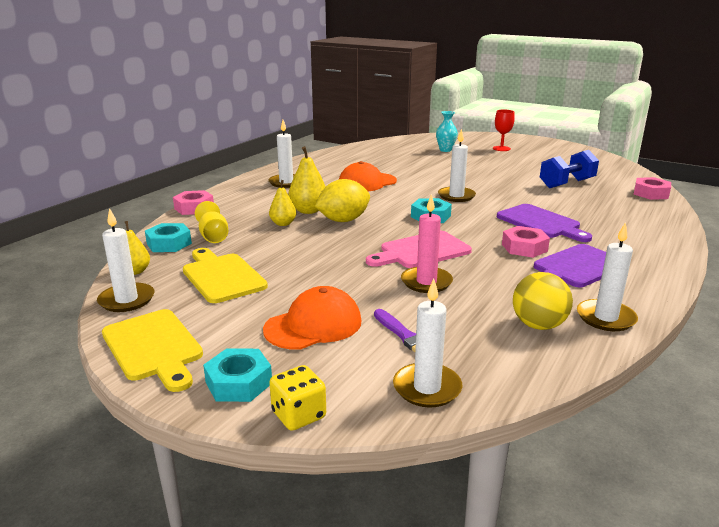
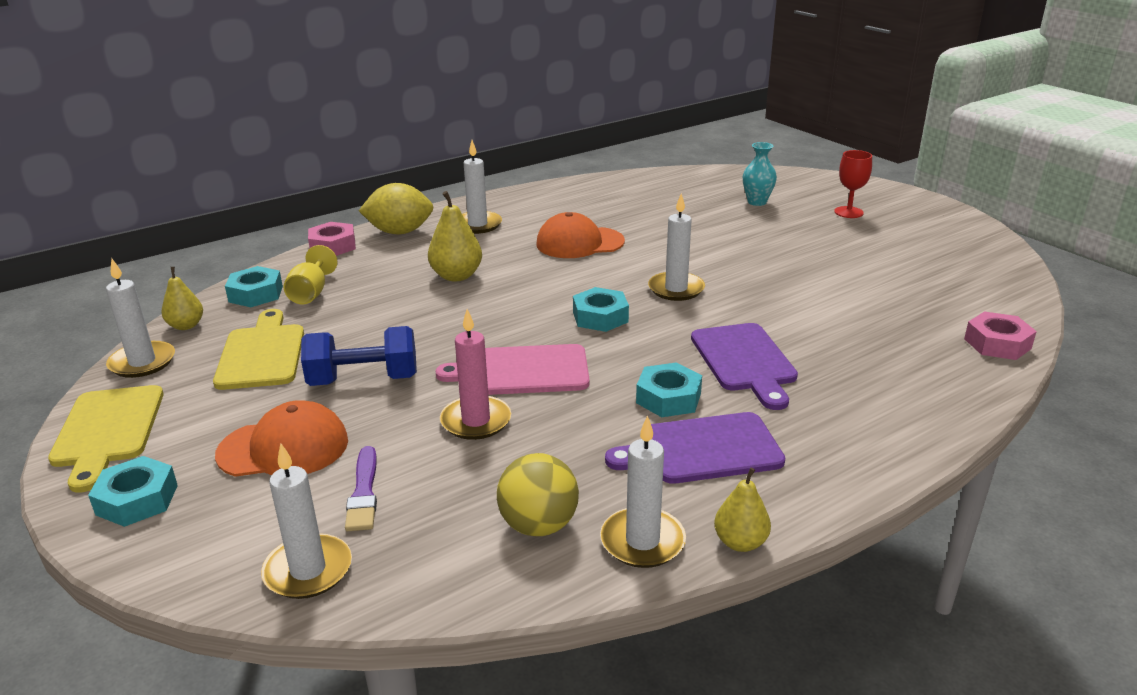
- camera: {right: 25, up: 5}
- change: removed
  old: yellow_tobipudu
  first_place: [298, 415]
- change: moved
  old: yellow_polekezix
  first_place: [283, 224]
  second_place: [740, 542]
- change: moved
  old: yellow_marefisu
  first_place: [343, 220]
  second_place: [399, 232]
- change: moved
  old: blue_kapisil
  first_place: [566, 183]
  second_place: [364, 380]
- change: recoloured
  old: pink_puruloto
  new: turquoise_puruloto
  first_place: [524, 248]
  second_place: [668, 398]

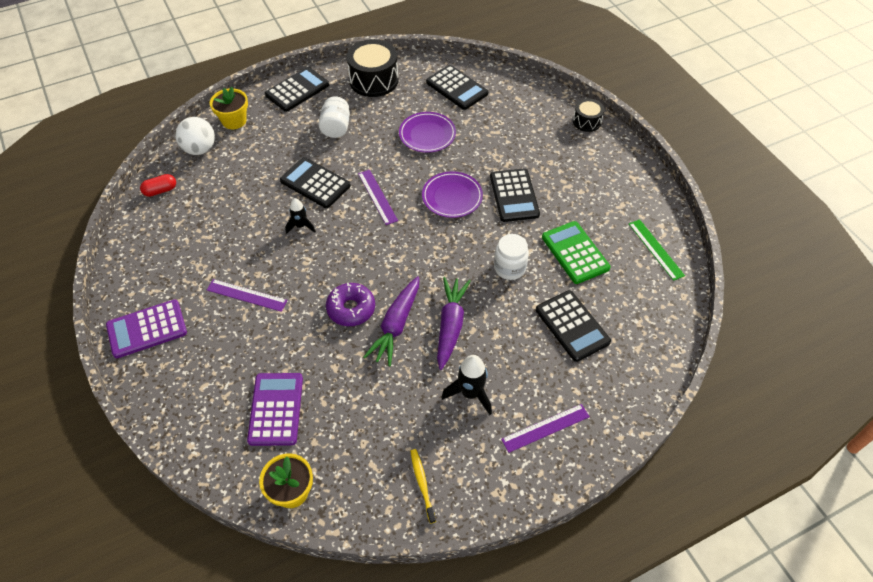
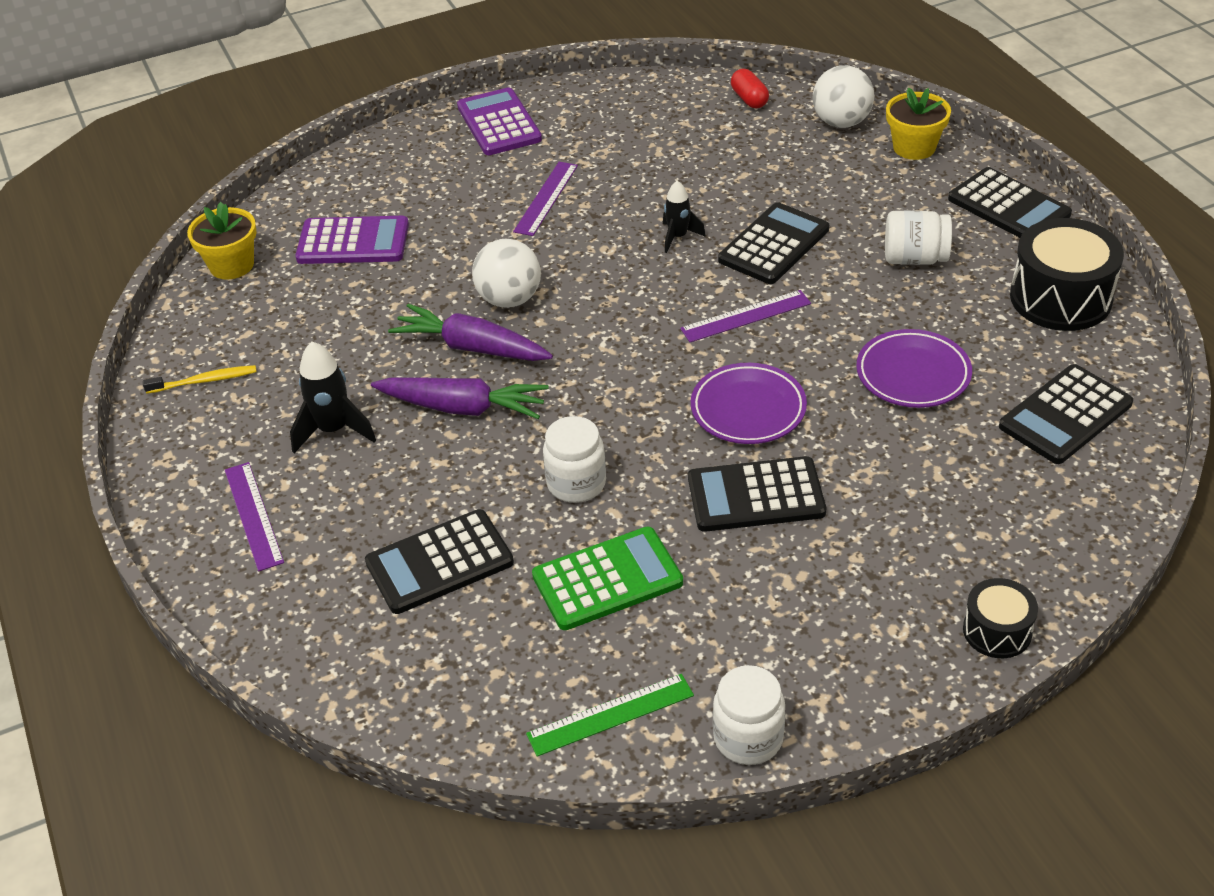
- camera: {right: 95, up: -10}
- change: added
  new: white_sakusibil
  second_place: [748, 738]
- change: replaced
  old: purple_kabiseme
  new: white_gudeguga
  first_place: [351, 309]
  second_place: [509, 299]

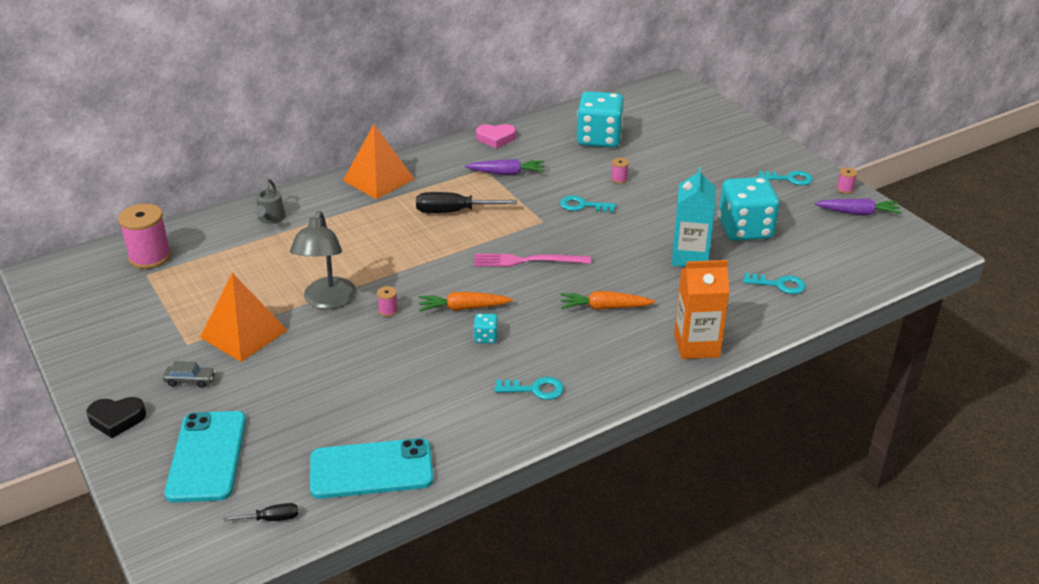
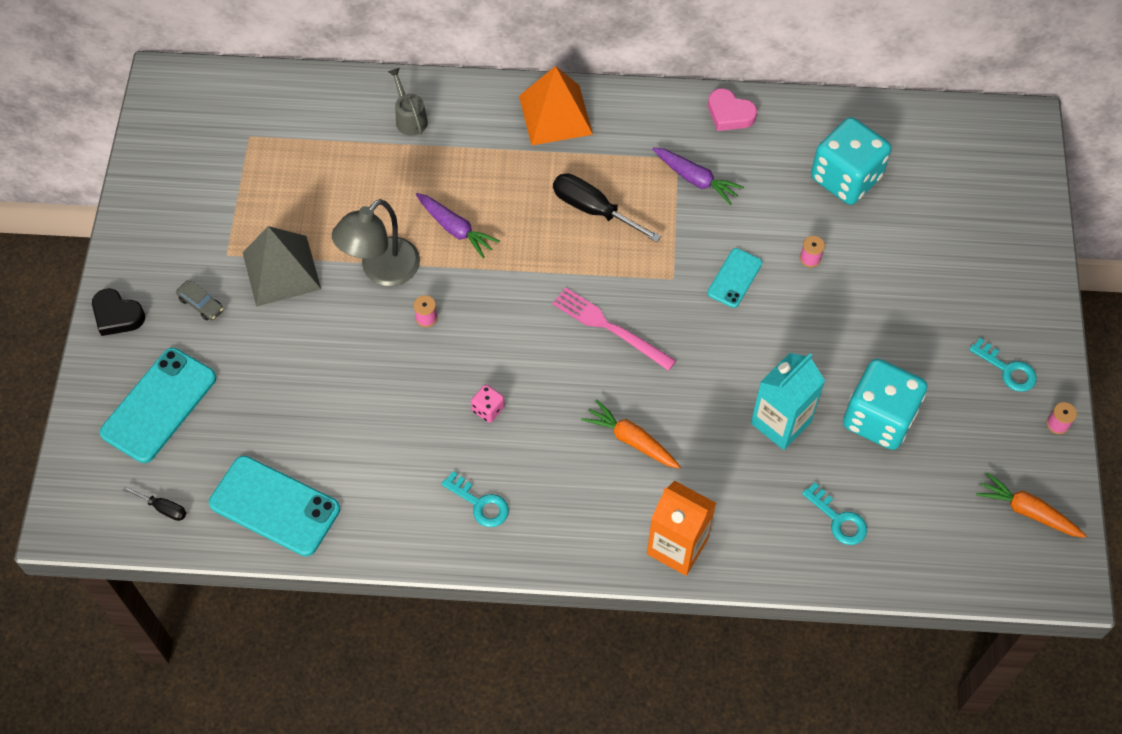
- camera: {right: 35, up: 25}
- change: removed
  old: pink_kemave
  first_place: [150, 257]
- change: moved
  old: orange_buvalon
  first_place: [463, 308]
  second_place: [1027, 511]
- change: moved
  old: purple_buvalon
  first_place: [858, 213]
  second_place: [456, 229]
- change: replaced
  old: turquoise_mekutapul
  new: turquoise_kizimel
  first_place: [583, 205]
  second_place: [734, 278]
- change: recoloured
  old: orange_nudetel
  new: grey_nudetel
  first_place: [243, 333]
  second_place: [281, 270]
- change: recoloured
  old: turquoise_tobipudu
  new: pink_tobipudu
  first_place: [486, 337]
  second_place: [488, 409]
- change: turned
  old: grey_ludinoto
  first_place: [270, 219]
  second_place: [409, 118]
  degrees: 120

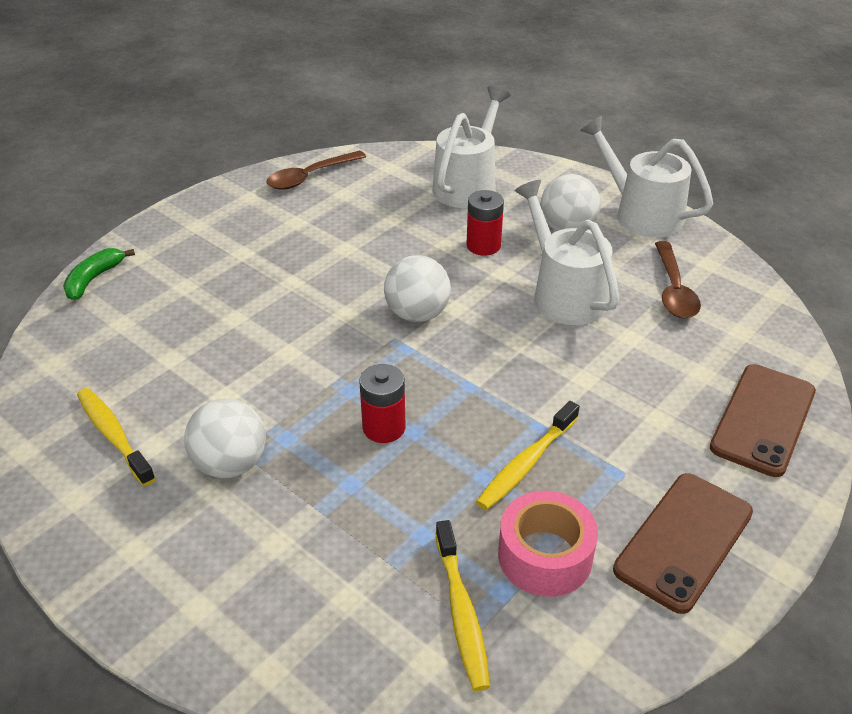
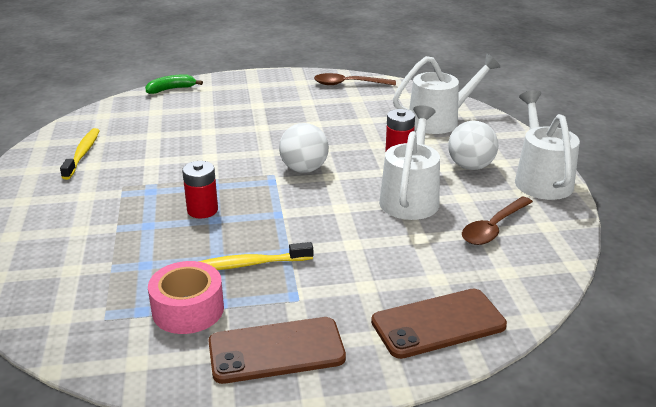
- camera: {right: 40, up: -10}
- change: removed
  old: white_gudeguga
  first_place: [230, 464]
- change: removed
  old: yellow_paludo
  first_place: [461, 612]

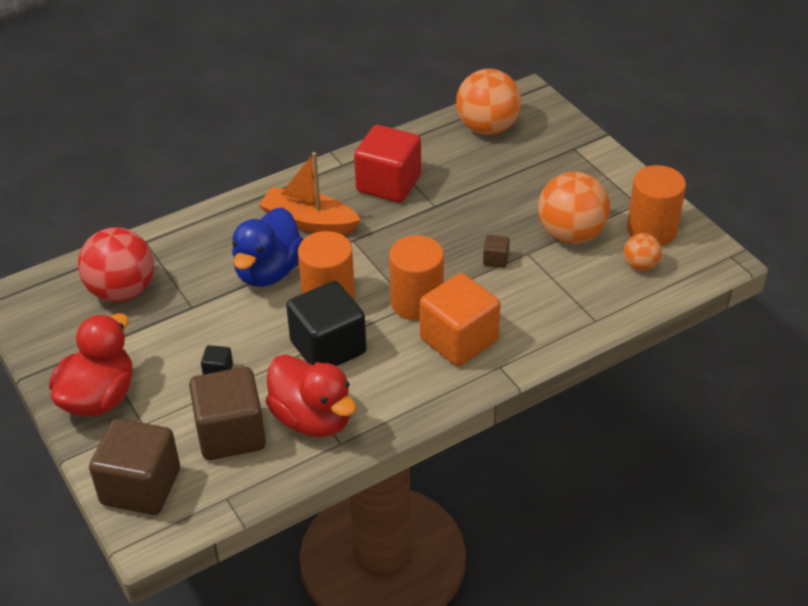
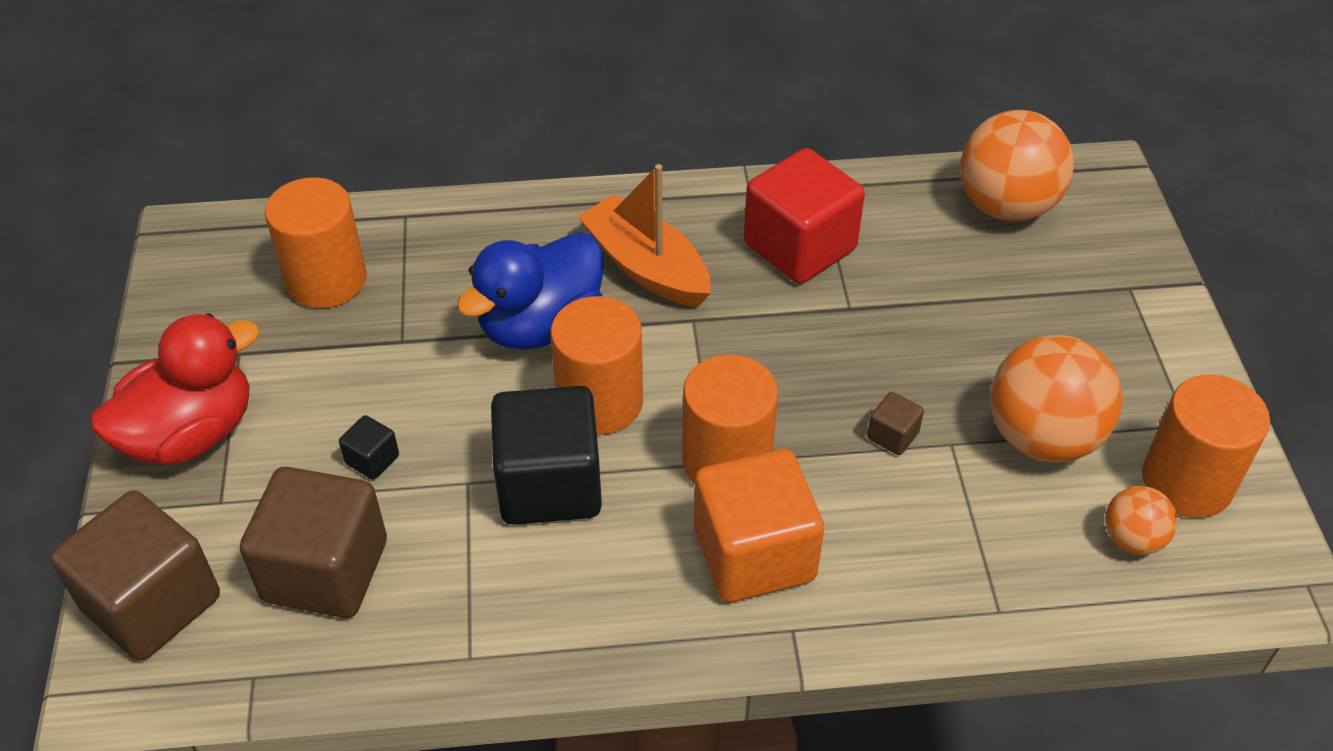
- camera: {right: 25, up: 5}
- change: removed
  old: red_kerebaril
  first_place: [312, 419]
- change: replaced
  old: red_gudeguga
  new: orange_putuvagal
  first_place: [122, 291]
  second_place: [326, 280]

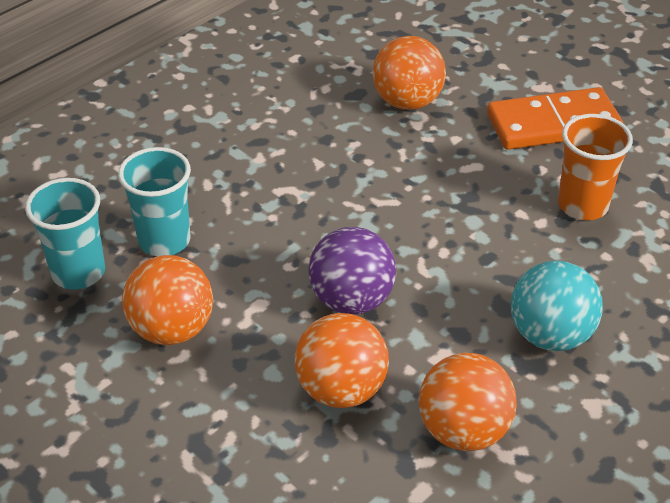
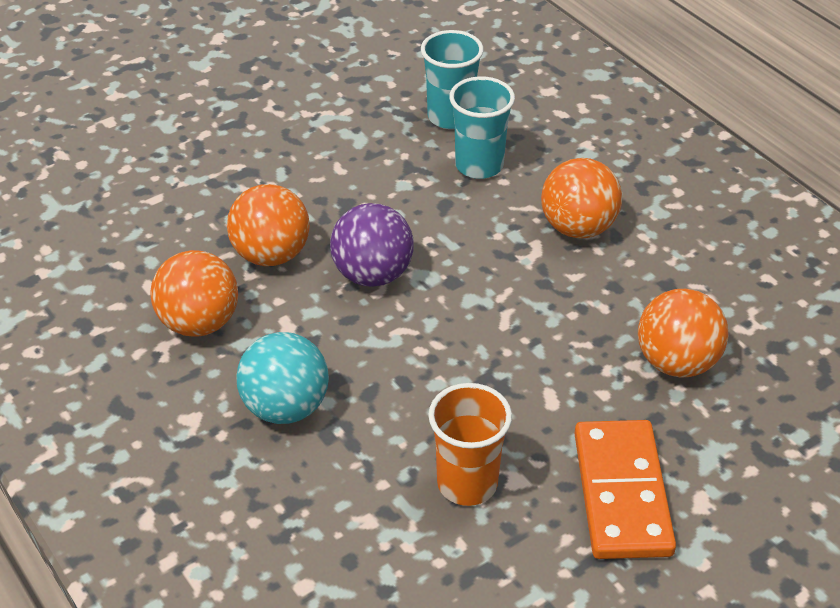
- camera: {right: 100, up: 0}
- change: moved
  old: orange_gudeguga
  first_place: [172, 329]
  second_place: [578, 227]

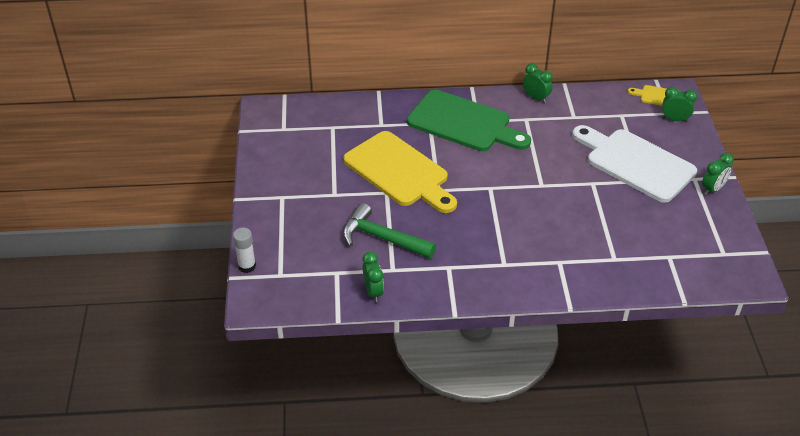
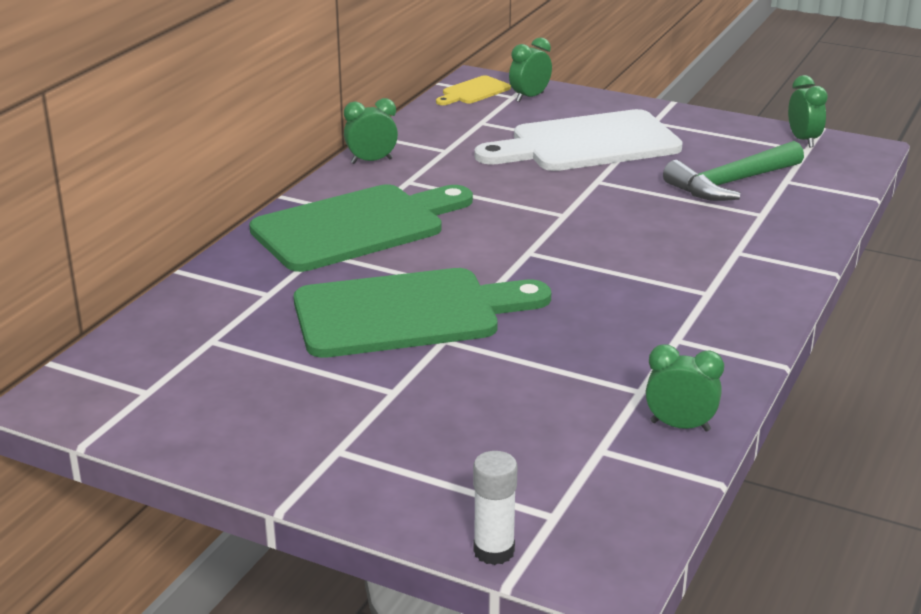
- camera: {right: -60, up: -15}
- change: moved
  old: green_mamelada
  first_place: [382, 238]
  second_place: [731, 183]
- change: moved
  old: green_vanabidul
  first_place: [712, 189]
  second_place: [803, 140]
- change: recoloured
  old: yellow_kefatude
  new: green_kefatude
  first_place: [399, 172]
  second_place: [407, 313]

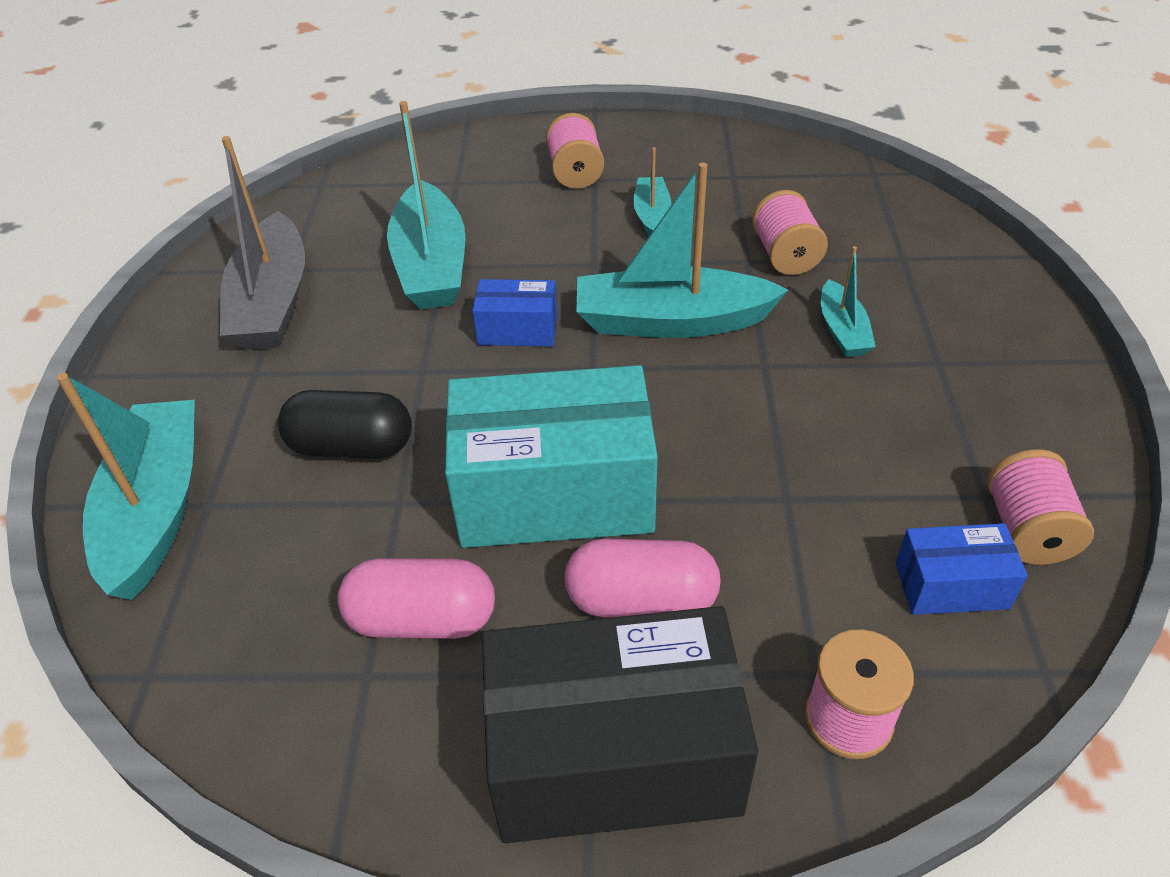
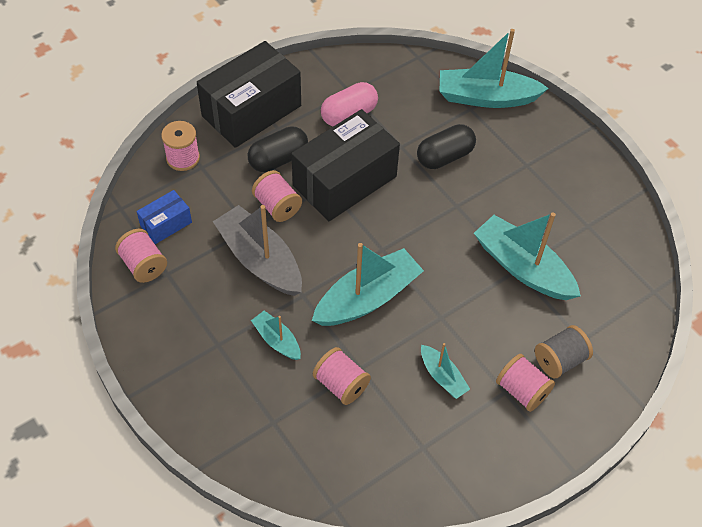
- camera: {right: 140, up: 10}
- change: removed
  old: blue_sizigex
  first_place: [518, 330]
- change: added
  new: pink_kemave
  second_place: [277, 206]
- change: added
  new: grey_kemave
  second_place: [559, 360]
- change: moved
  old: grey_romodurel
  first_place: [272, 302]
  second_place: [260, 260]
- change: recoloured
  old: turquoise_sizigex
  new: black_sizigex
  first_place: [554, 493]
  second_place: [344, 181]
- change: recoloured
  old: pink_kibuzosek
  new: black_kibuzosek
  first_place: [641, 600]
  second_place: [278, 159]
- change: turned
  old: turquoise_romodurel
  first_place: [156, 509]
  second_place: [486, 97]
  degrees: 135

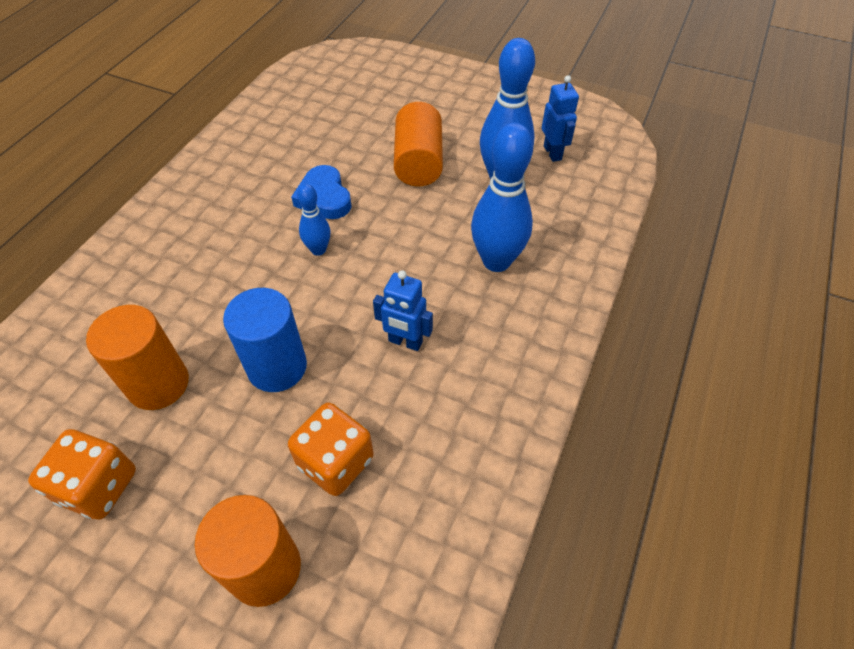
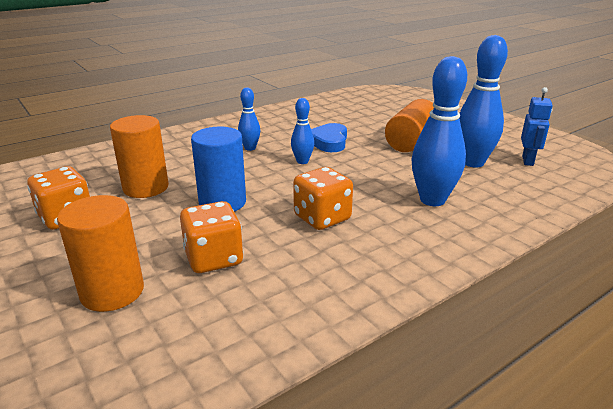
- camera: {right: 30, up: -25}
- change: added
  new: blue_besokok
  second_place: [250, 148]
- change: replaced
  old: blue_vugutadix
  new: orange_tobipudu
  first_place: [405, 342]
  second_place: [322, 218]

